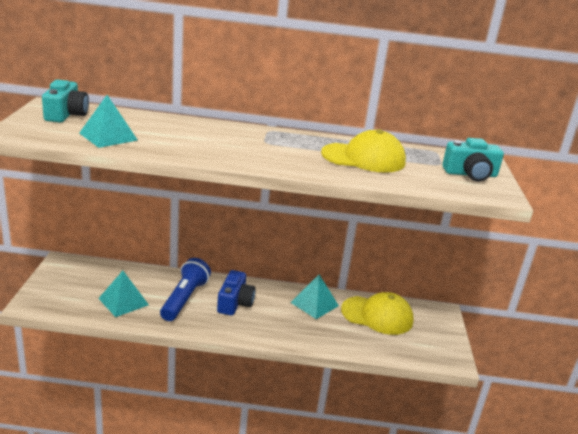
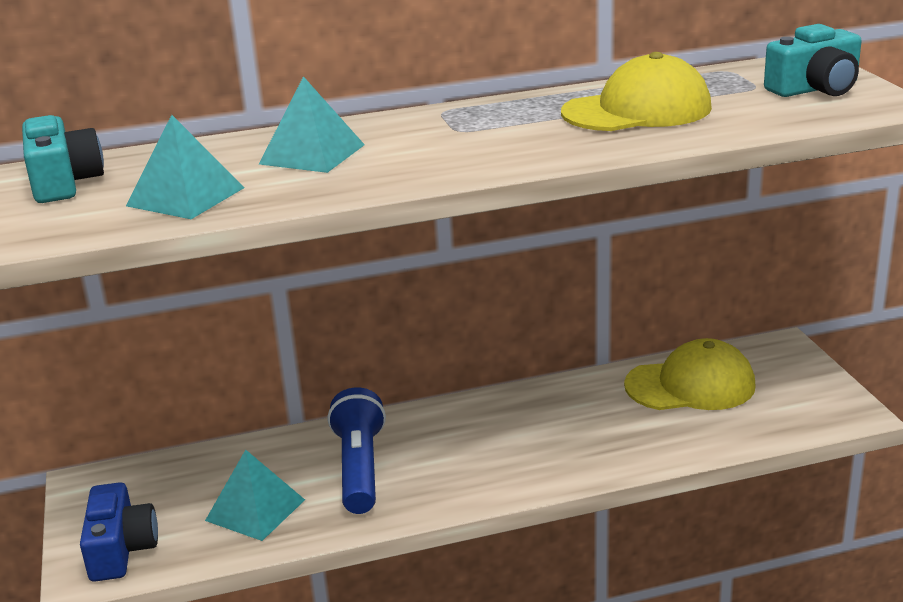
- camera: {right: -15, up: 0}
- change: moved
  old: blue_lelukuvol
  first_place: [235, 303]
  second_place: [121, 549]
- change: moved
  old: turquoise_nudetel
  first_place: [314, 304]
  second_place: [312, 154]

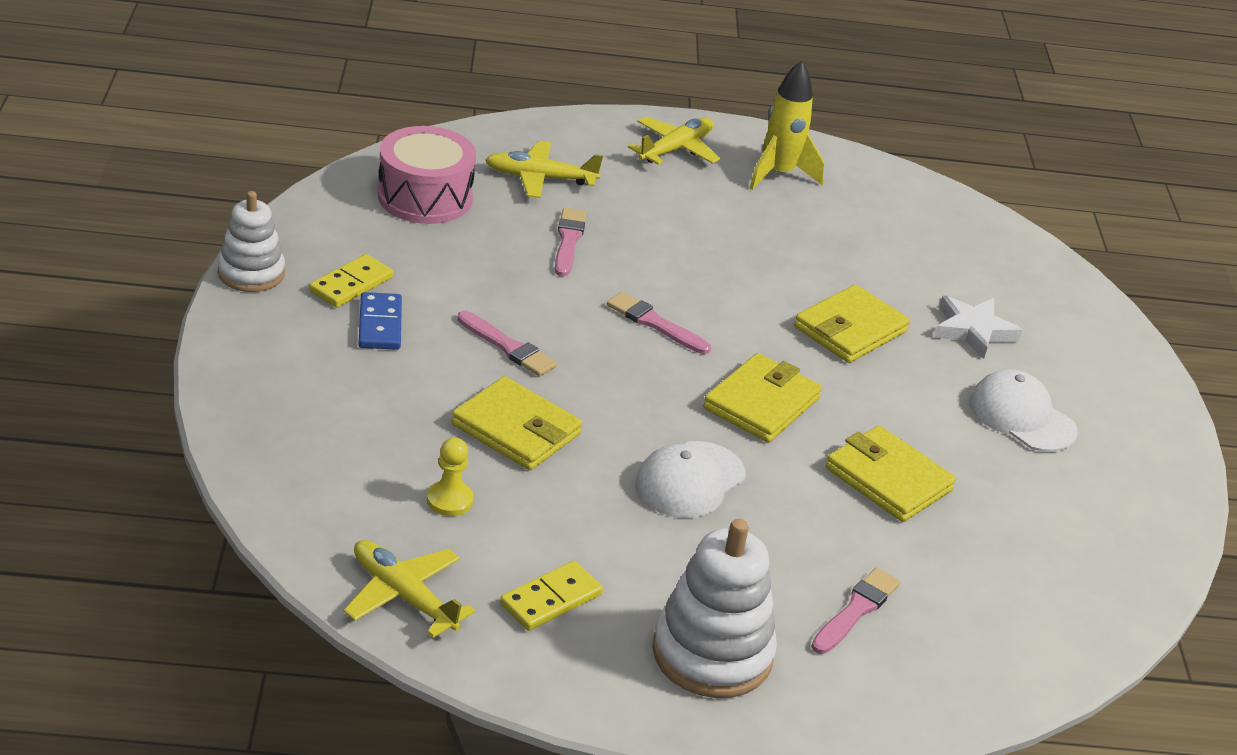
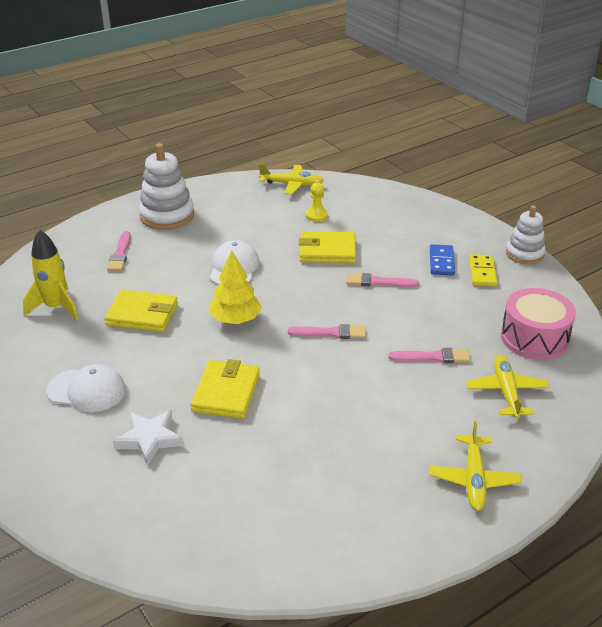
- camera: {right: 150, up: 0}
- change: removed
  old: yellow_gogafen
  first_place: [551, 599]
- change: moved
  old: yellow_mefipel
  first_place: [779, 174]
  second_place: [56, 307]
- change: replaced
  old: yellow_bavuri
  new: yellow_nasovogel
  first_place: [761, 403]
  second_place: [235, 319]
- change: turned
  old: blue_gogafen
  first_place: [379, 324]
  second_place: [441, 262]
  degrees: 45
- change: turned
  old: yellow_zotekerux
  first_place: [540, 178]
  second_place: [506, 392]
  degrees: -60
- change: turned
  old: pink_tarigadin
  first_place: [568, 240]
  second_place: [433, 357]
  degrees: -60

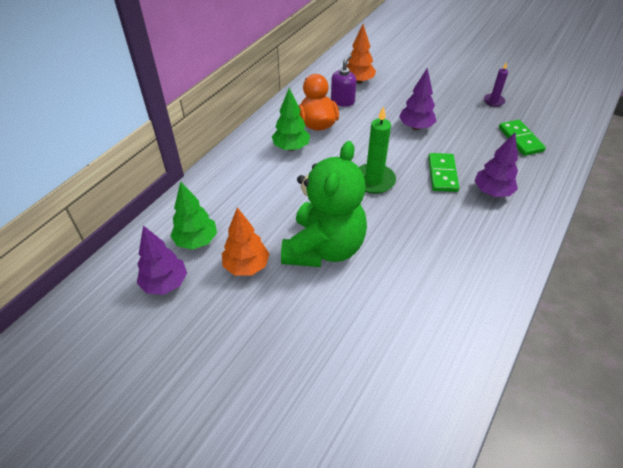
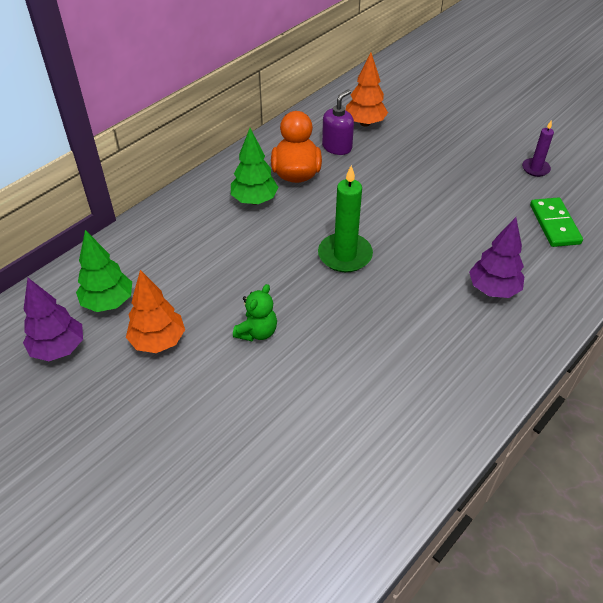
- camera: {right: 10, up: 0}
- change: removed
  old: purple_nasovogel
  first_place: [415, 127]
- change: removed
  old: green_gogafen
  first_place: [442, 174]
- change: resized
  old: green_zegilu
  first_place: [324, 248]
  second_place: [257, 332]
  factor: 0.42

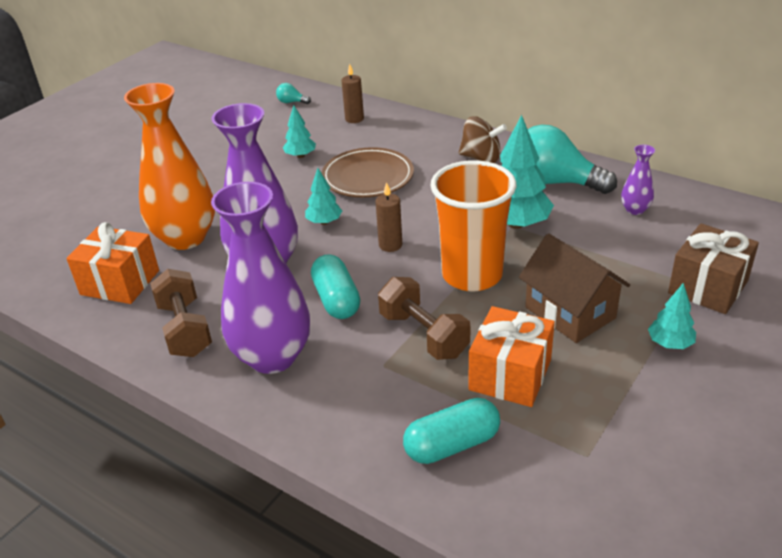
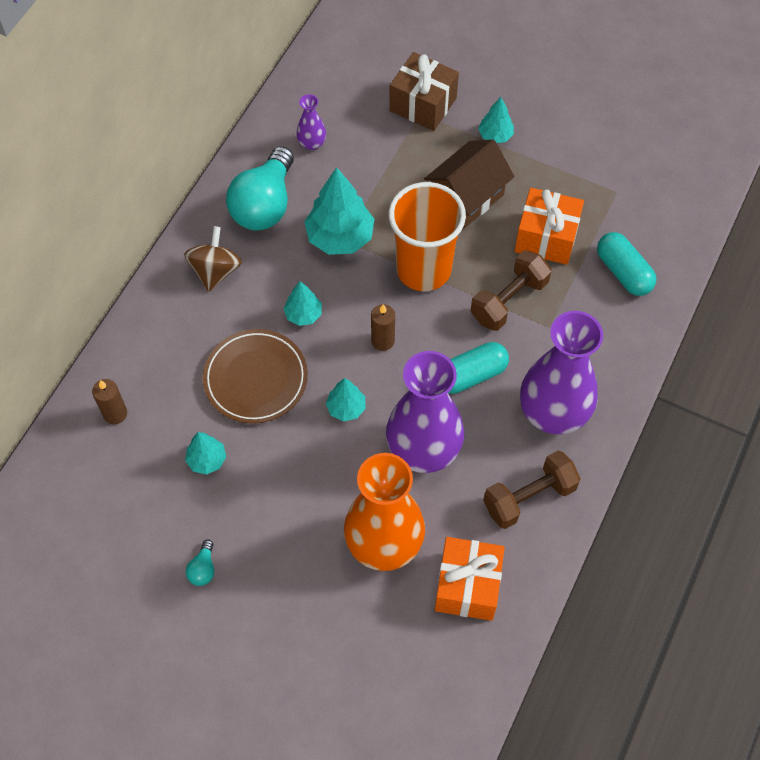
- camera: {right: -100, up: 25}
- change: added
  new: turquoise_nasovogel
  second_place: [303, 314]
- change: moved
  old: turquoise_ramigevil
  first_place: [291, 102]
  second_place: [203, 569]

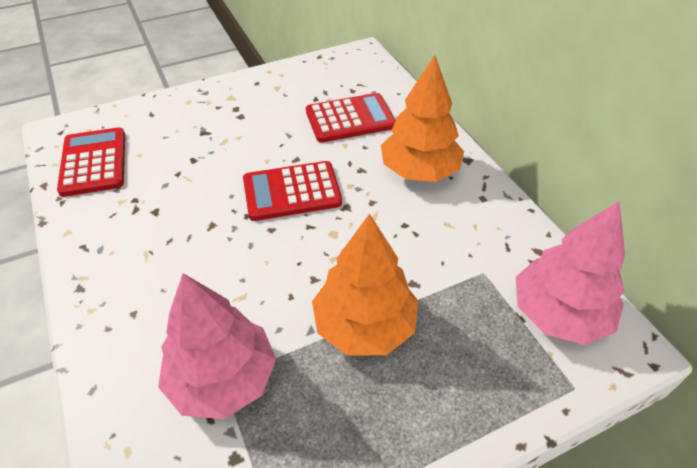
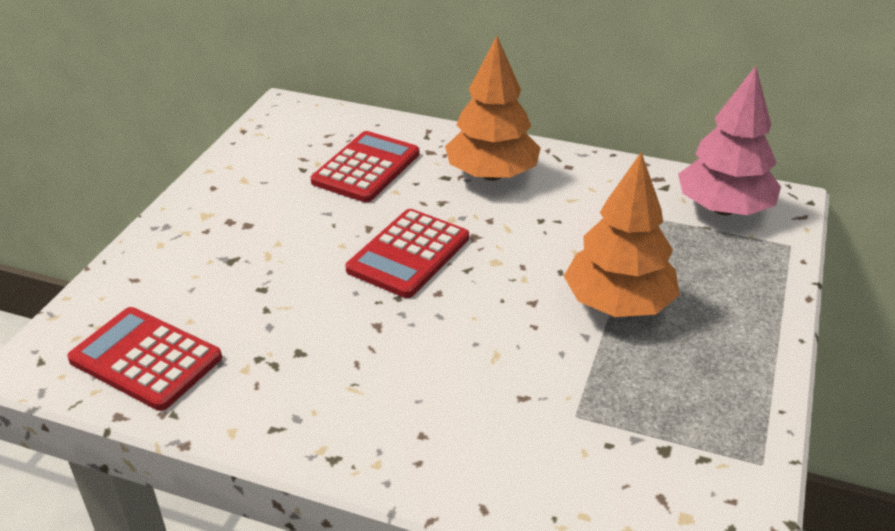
- camera: {right: -45, up: -10}
- change: removed
  old: pink_nasovogel
  first_place: [223, 379]

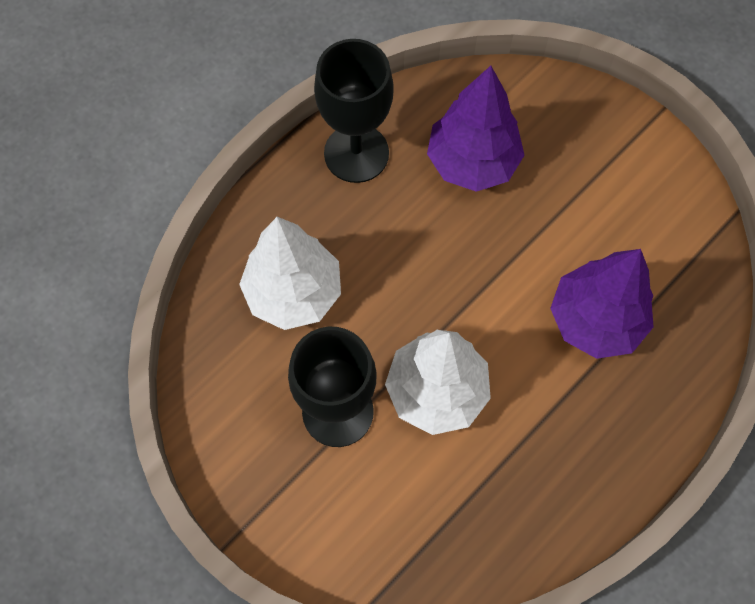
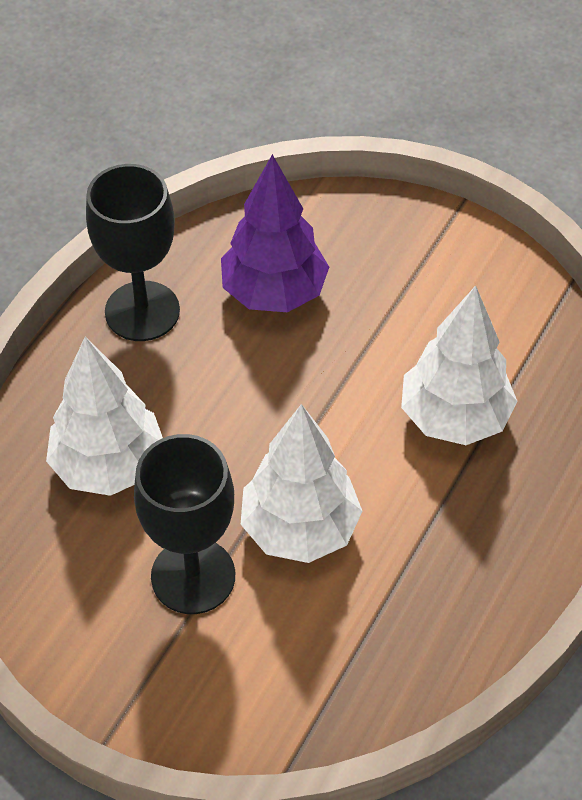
- camera: {right: -15, up: -15}
- change: recoloured
  old: purple_nasovogel
  new: white_nasovogel
  first_place: [595, 320]
  second_place: [454, 418]

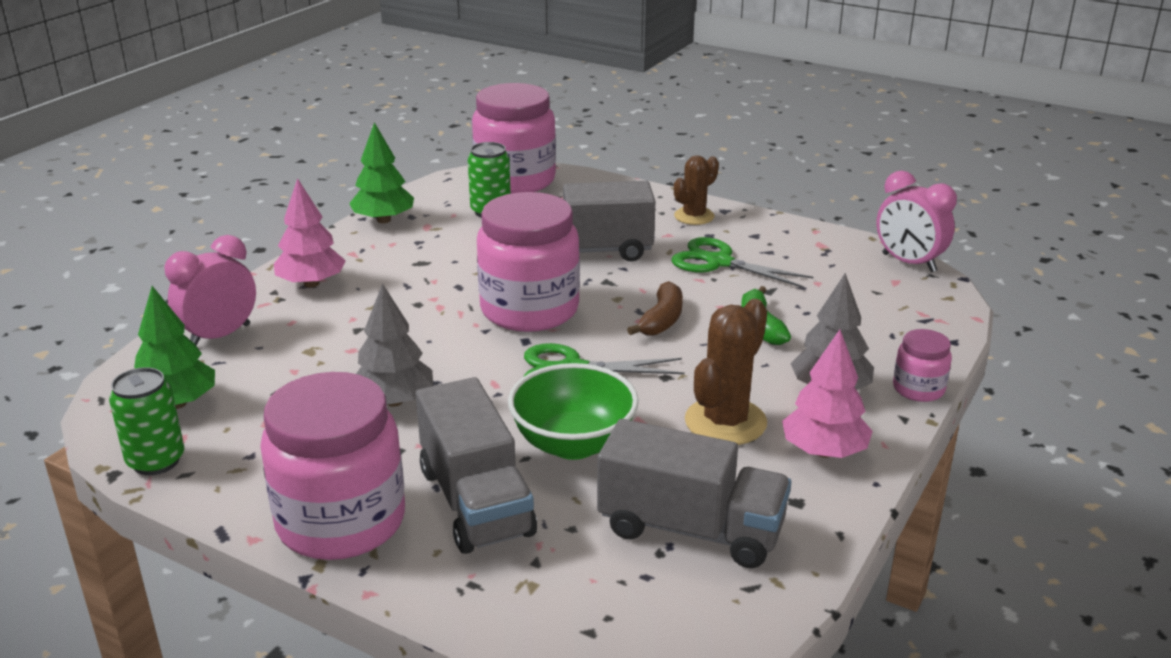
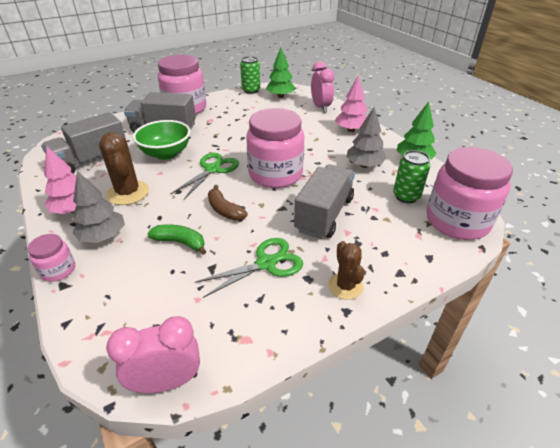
- camera: {right: 120, up: 10}
- change: moved
  old: grey_nasovogel
  first_place: [394, 401]
  second_place: [364, 165]

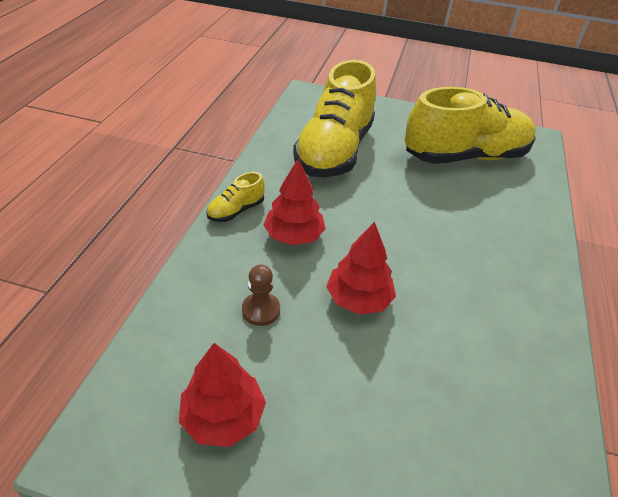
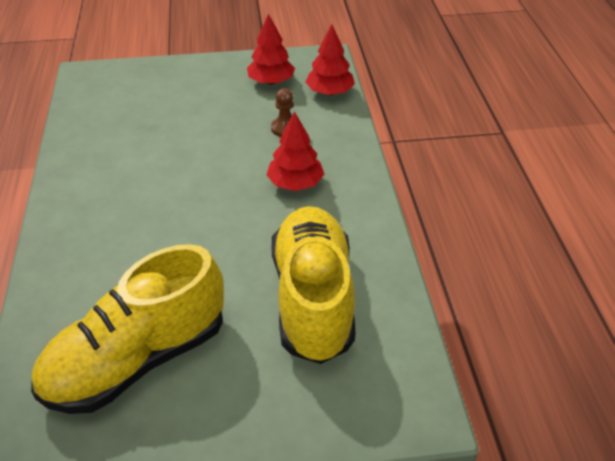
- camera: {right: 160, up: 0}
- change: removed
  old: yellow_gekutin
  first_place: [236, 211]
- change: moved
  old: red_nasovogel
  first_place: [358, 299]
  second_place: [329, 92]

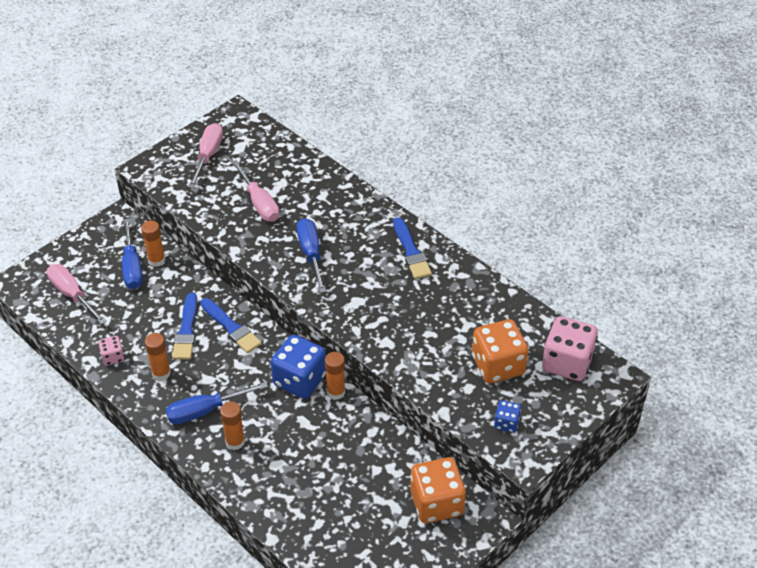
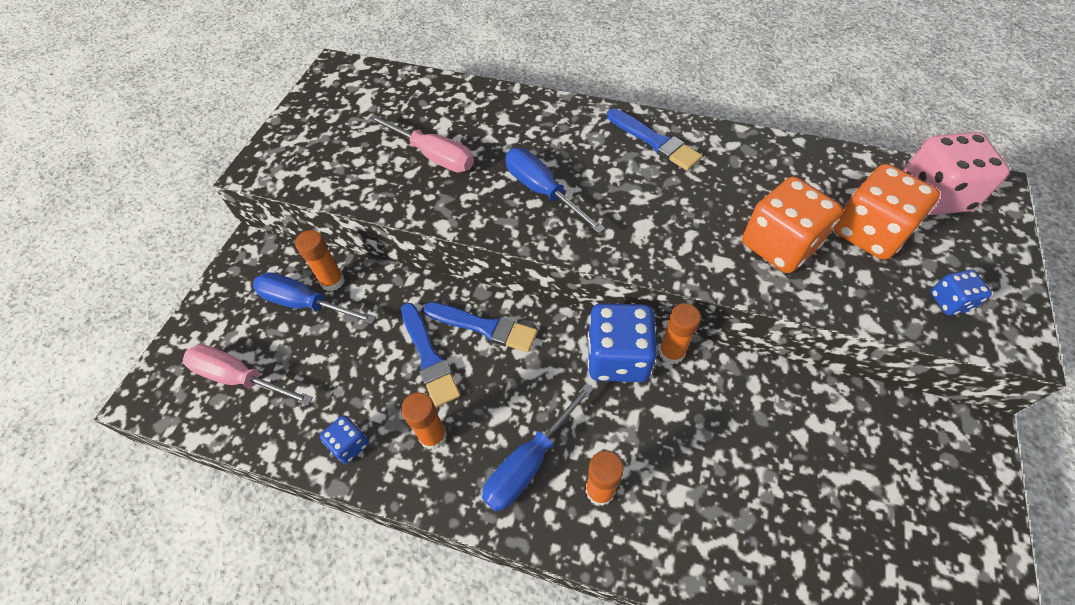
- camera: {right: -25, up: 10}
- change: removed
  old: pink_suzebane
  first_place: [208, 155]
- change: moved
  old: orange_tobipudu
  first_place: [436, 503]
  second_place: [779, 245]
- change: recoloured
  old: pink_tobipudu
  new: blue_tobipudu
  first_place: [113, 357]
  second_place: [349, 444]
- change: turned
  old: blue_suzebane
  first_place: [132, 267]
  second_place: [305, 303]
  degrees: 150

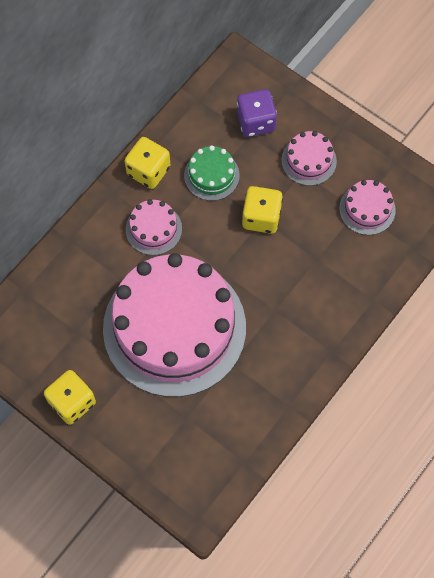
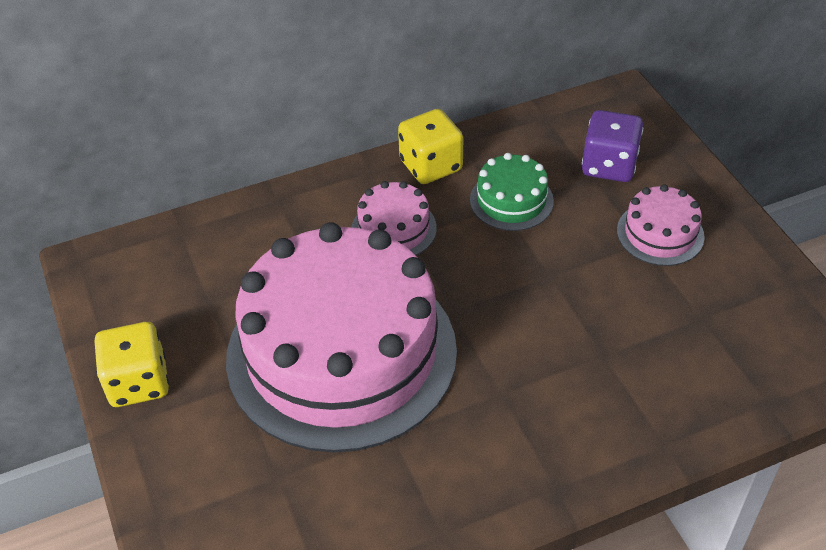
- camera: {right: 30, up: -20}
- change: removed
  old: yellow_tobipudu
  first_place: [261, 217]
- change: removed
  old: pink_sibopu
  first_place: [367, 209]

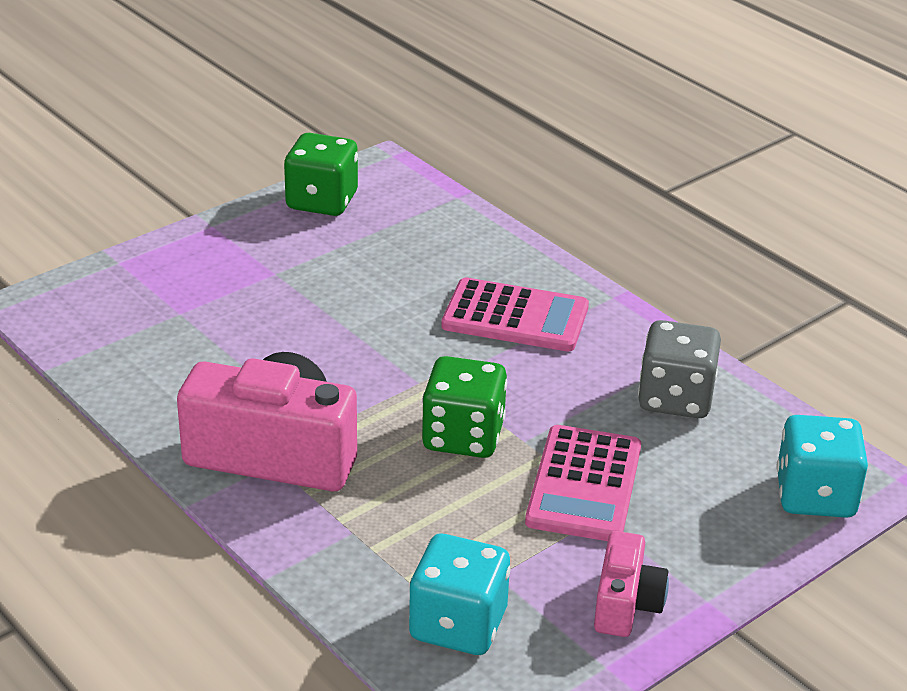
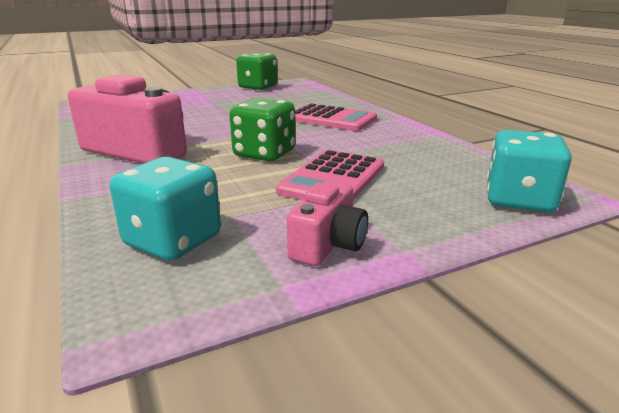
- camera: {right: 15, up: -10}
- change: removed
  old: grey_tobipudu
  first_place: [675, 398]

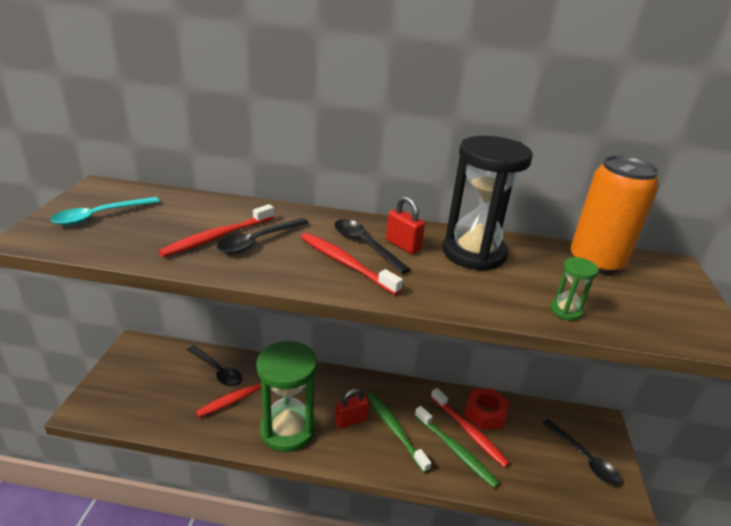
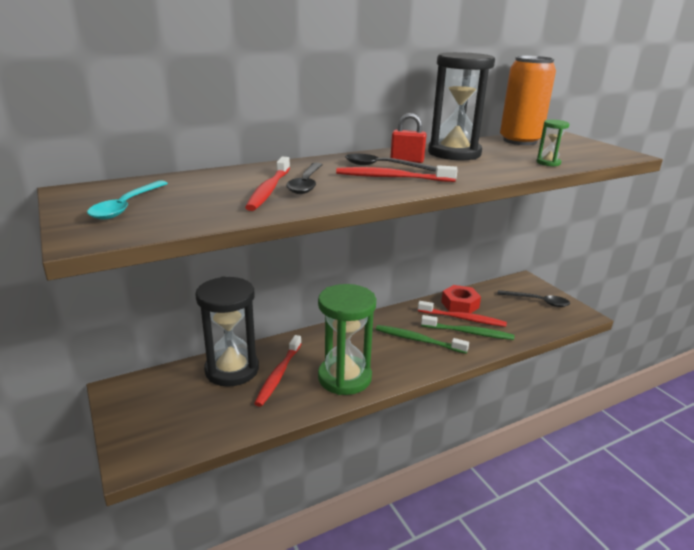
- camera: {right: -35, up: -5}
- change: removed
  old: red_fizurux
  first_place: [351, 421]
- change: replaced
  old: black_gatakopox
  new: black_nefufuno
  first_place: [217, 371]
  second_place: [232, 370]

